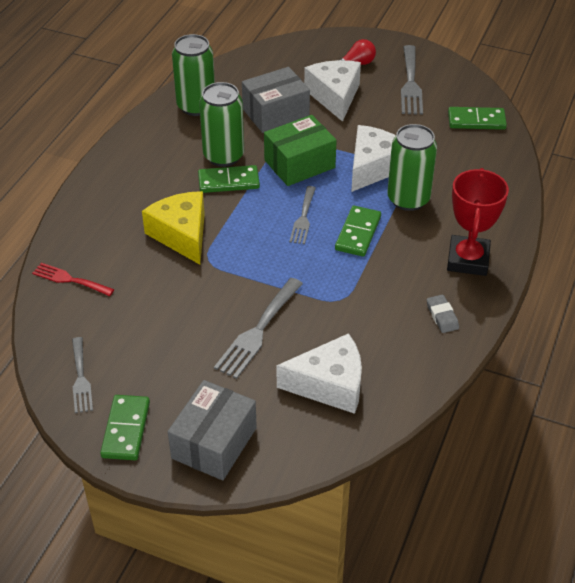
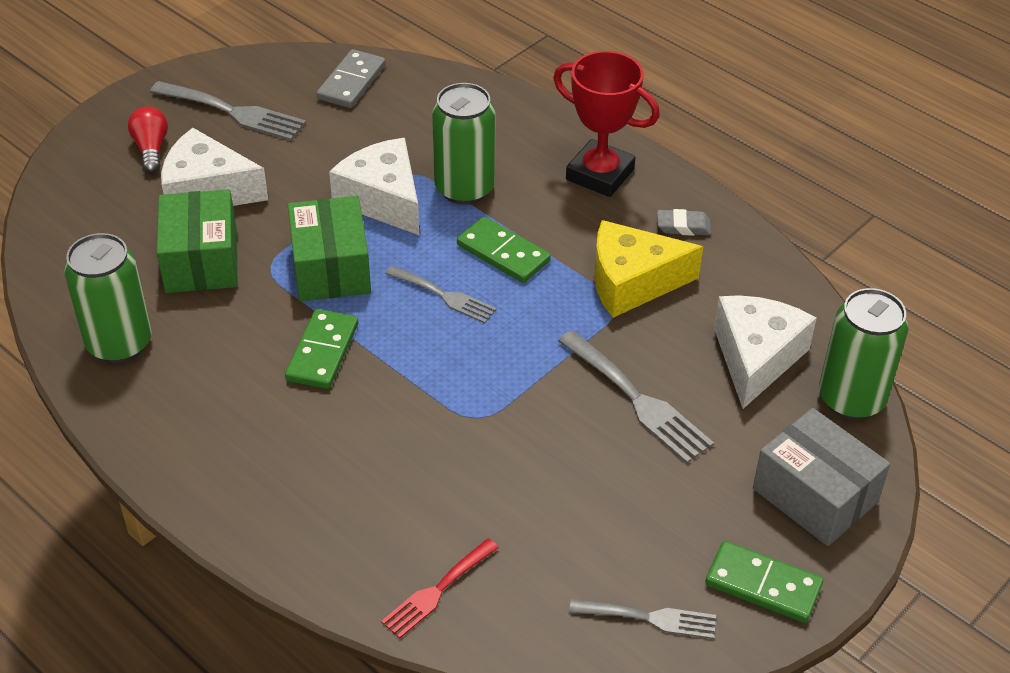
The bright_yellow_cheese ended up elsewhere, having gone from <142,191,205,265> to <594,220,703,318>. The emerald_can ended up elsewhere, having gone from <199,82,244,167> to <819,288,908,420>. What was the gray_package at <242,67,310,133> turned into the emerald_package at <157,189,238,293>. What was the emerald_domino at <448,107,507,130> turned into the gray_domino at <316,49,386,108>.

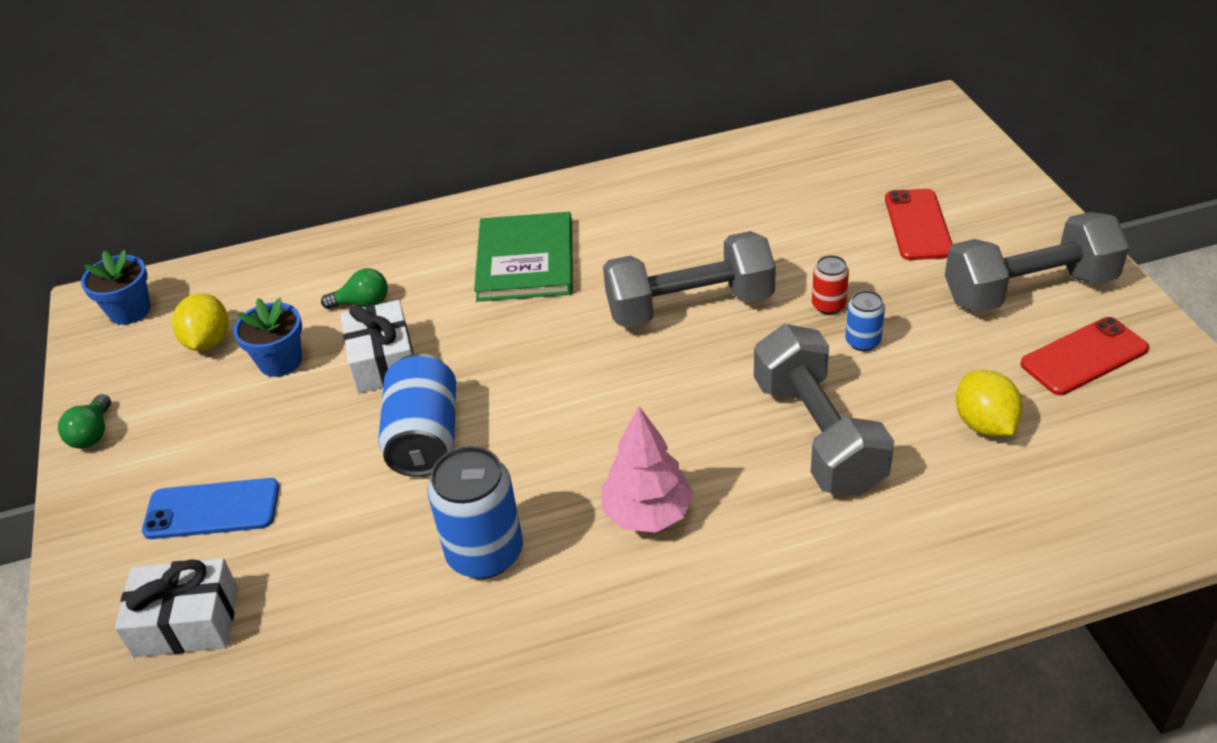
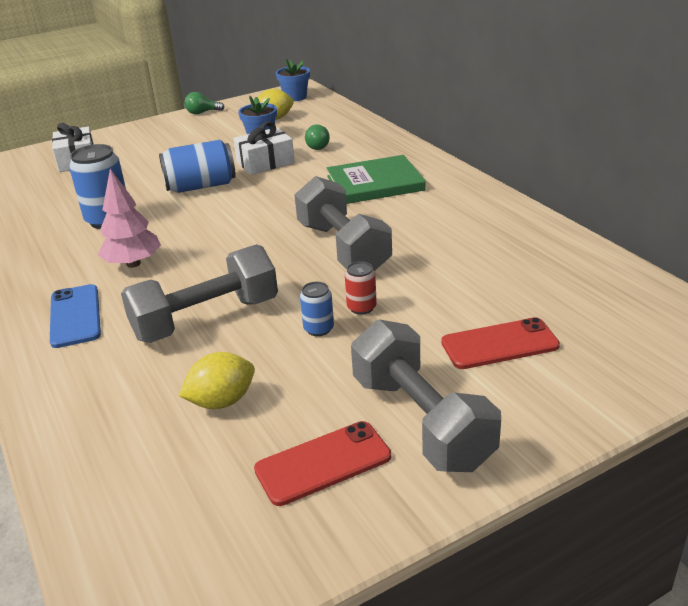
The cobalt_phone ended up elsewhere, having gone from <142,478,279,539> to <50,284,101,348>. The crimson_phone at <1020,317,1149,395> ended up facing another way, 75 degrees counterclockwise from before.

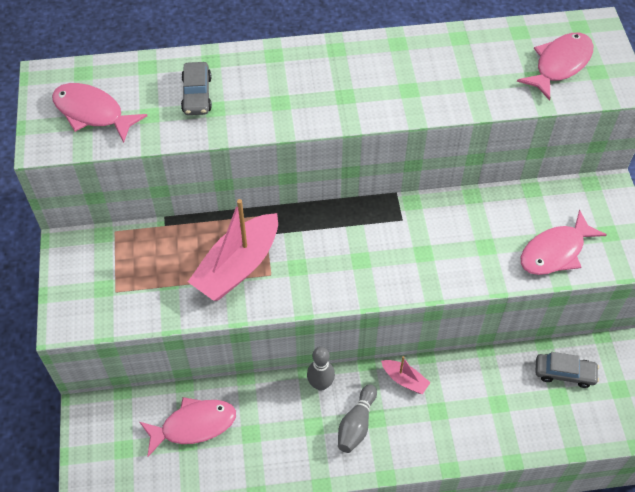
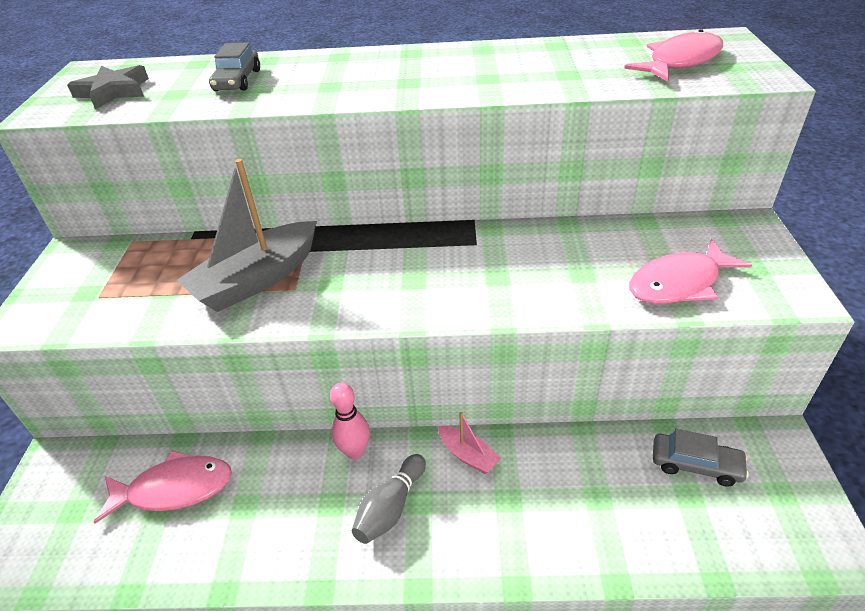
Where the rose-pink_toy_fish stood at <52,83,147,143>, the gray_star_shape came to stand at <67,65,149,109>. What was the rose-pink_boat at <188,199,278,301> turned into the gray_boat at <176,159,317,312>. What was the gray_skittle at <307,347,335,391> turned into the rose-pink_skittle at <330,382,370,459>.

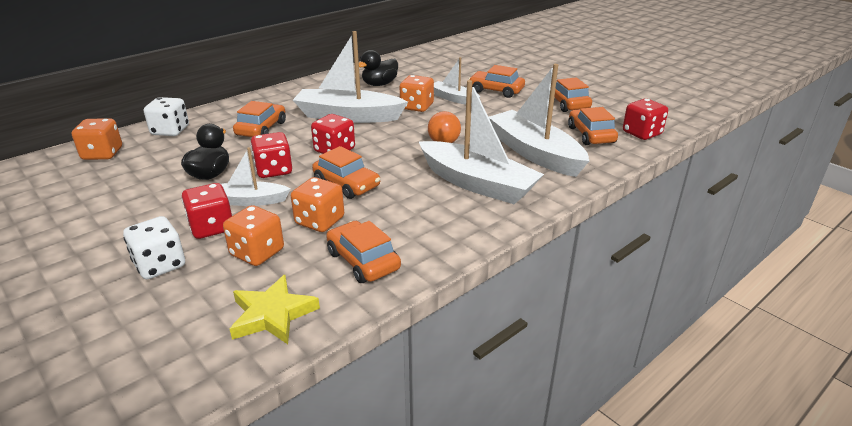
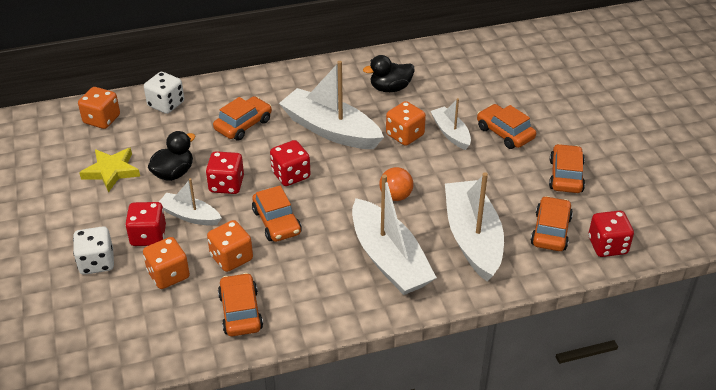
The bright_yellow_star_shape ended up elsewhere, having gone from <230,275,320,344> to <79,148,140,193>.

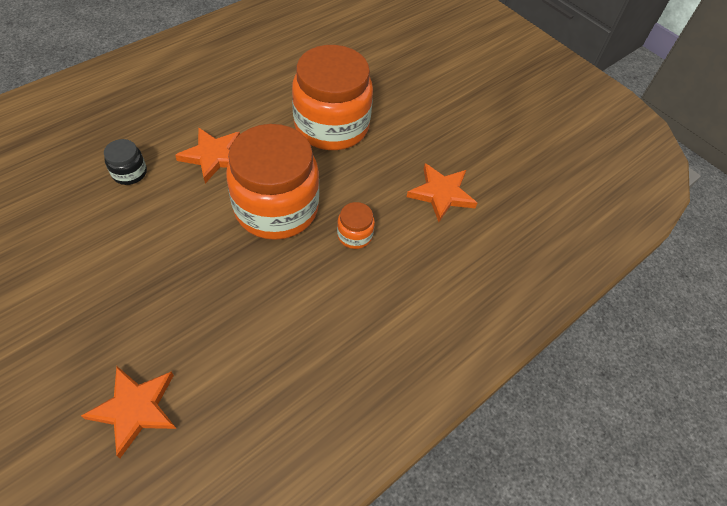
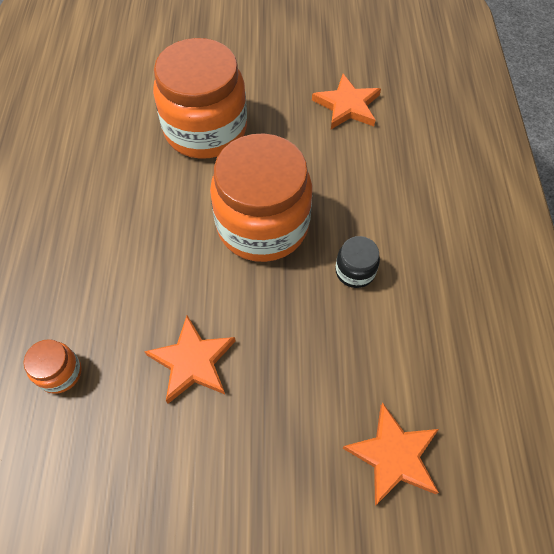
The jet-black_preserve_jar ended up elsewhere, having gone from <104,139,147,185> to <335,236,380,288>. The orange-coloured_star_shape ended up elsewhere, having gone from <175,127,240,183> to <144,316,236,404>. The orange-coloured_preserve_jar ended up elsewhere, having gone from <337,202,375,249> to <23,339,82,394>.

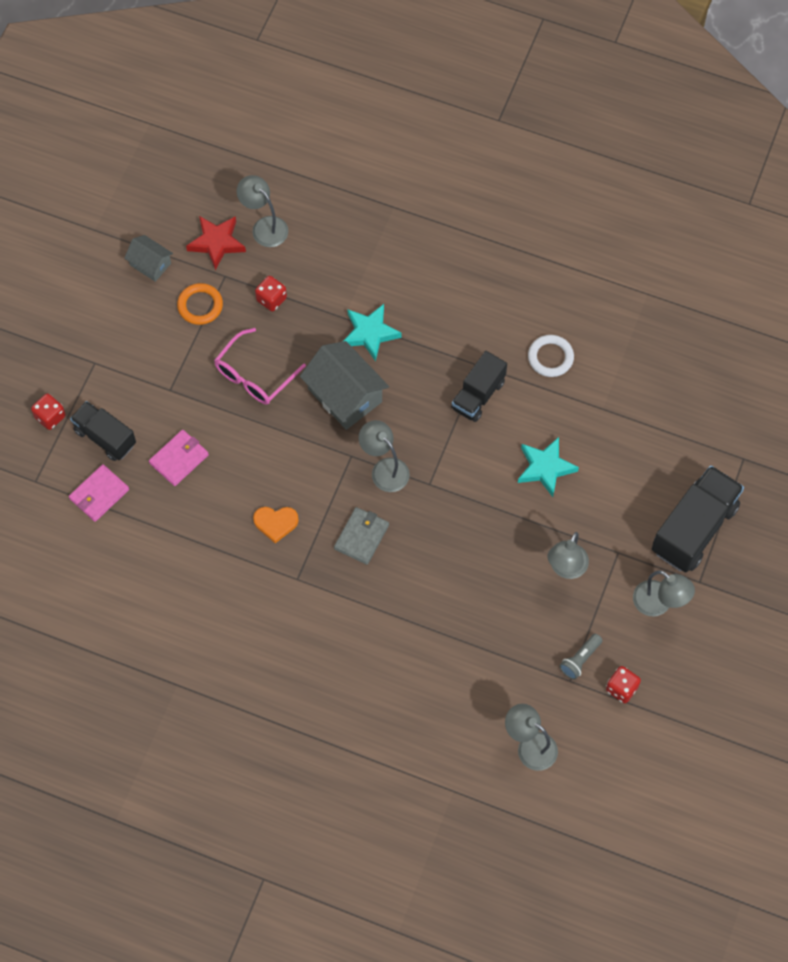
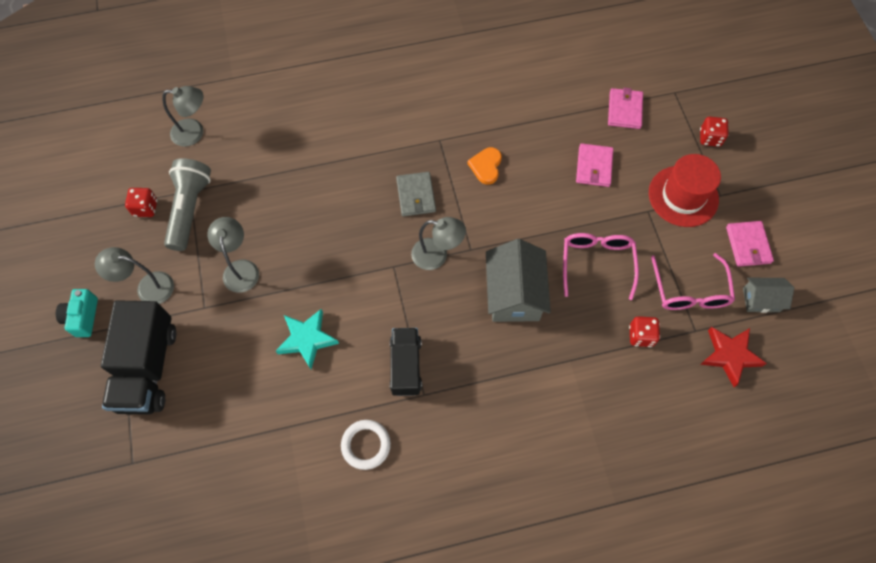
The second view lost the jet-black_lorry at <70,401,136,461>. The second view lost the gray_reading_lamp at <237,175,288,247>. The second view lost the aqua_star_shape at <342,304,402,362>. The second view gained the aqua_photo_camera at <56,289,98,337>. The second view gained the crimson_hat at <649,154,721,227>. The second view gained the rose-pink_wallet at <726,221,774,267>. Where the orange-coloured_hoop stood at <177,283,223,325>, the rose-pink_glasses came to stand at <651,253,735,310>. The orange-coloured_heart_shape at <253,507,299,543> ended up facing another way, 45 degrees counterclockwise from before. The gray_house at <300,341,389,430> ended up facing another way, 75 degrees clockwise from before. The size of the gray_pocket_torch at <560,634,603,680> changed by a factor of 1.95.

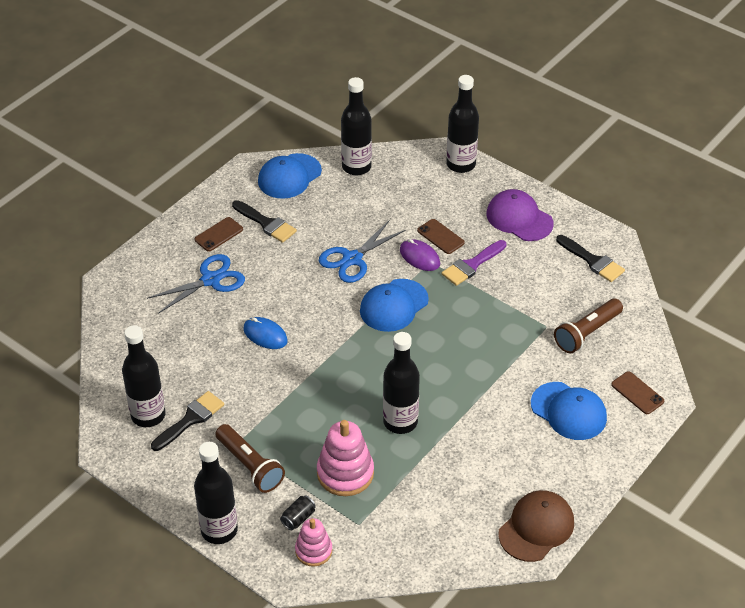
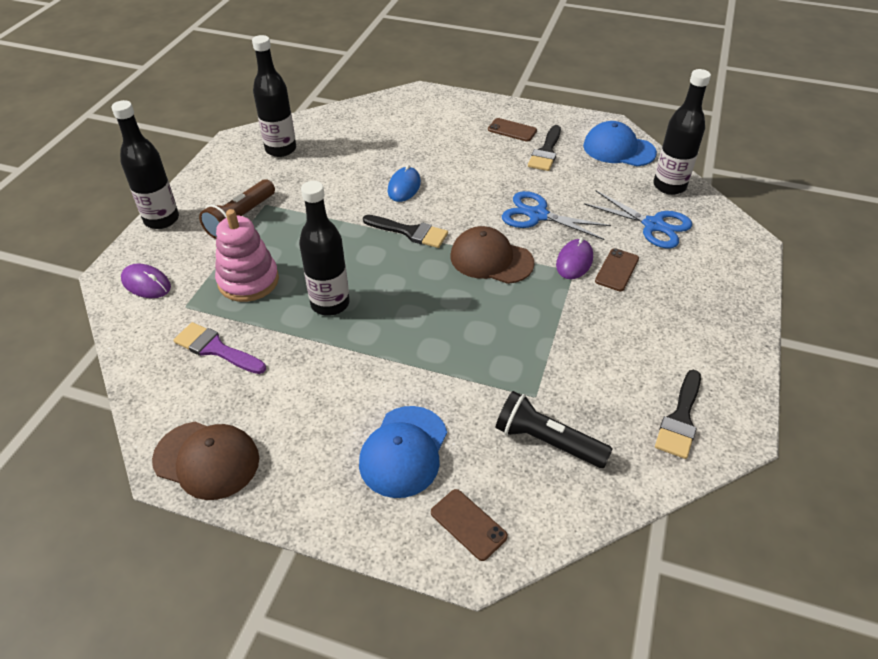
The second view lost the jet-black_can at <280,495,316,530>. The second view lost the jet-black_drink_bottle at <446,75,479,173>. The second view lost the royal_purple_baseball_cap at <486,189,554,241>. The cobalt_scissors ended up elsewhere, having gone from <147,254,245,314> to <584,191,692,249>. The jet-black_brush ended up elsewhere, having gone from <151,391,224,451> to <363,215,448,248>. The royal_purple_brush ended up elsewhere, having gone from <442,240,506,286> to <173,322,266,374>. Where the rose-pink_ring_stacker stood at <295,518,333,567>, the royal_purple_mouse came to stand at <121,264,171,298>. What was the cobalt_baseball_cap at <360,279,429,332> turned into the russet_baseball_cap at <450,226,534,284>. What was the russet_pocket_torch at <554,299,623,354> turned into the jet-black_pocket_torch at <496,391,612,468>. The russet_phone at <611,371,664,414> ended up facing another way, 75 degrees counterclockwise from before.

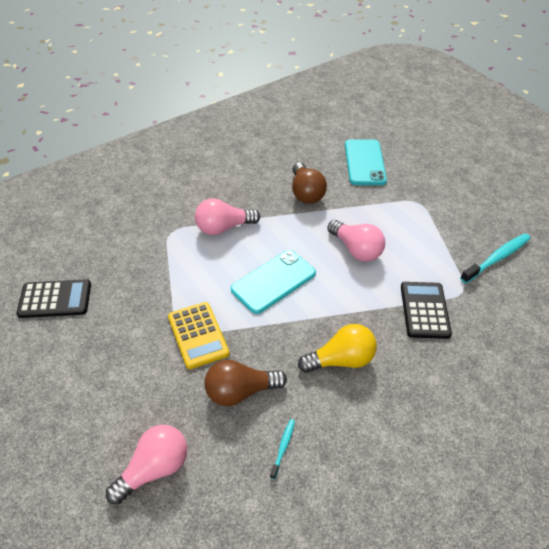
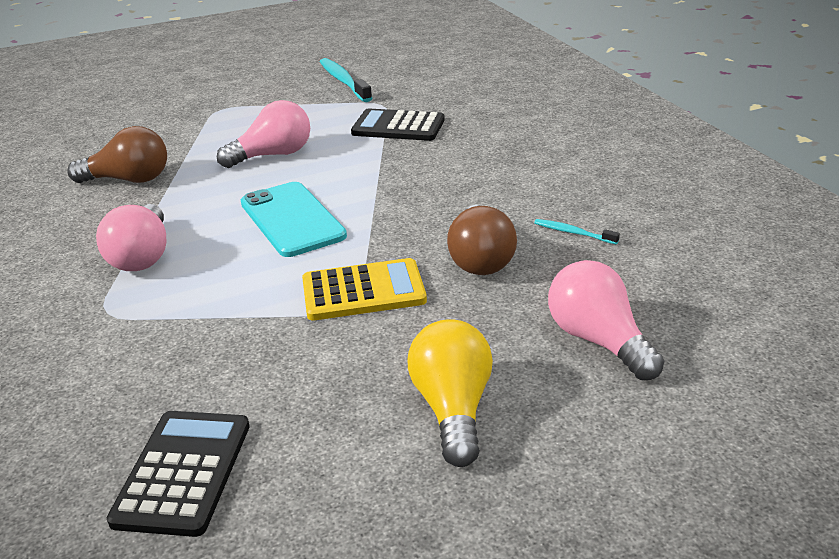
The second view lost the aqua_phone at <345,139,387,185>. The bright_yellow_lightbulb ended up elsewhere, having gone from <298,324,377,373> to <408,319,493,467>.

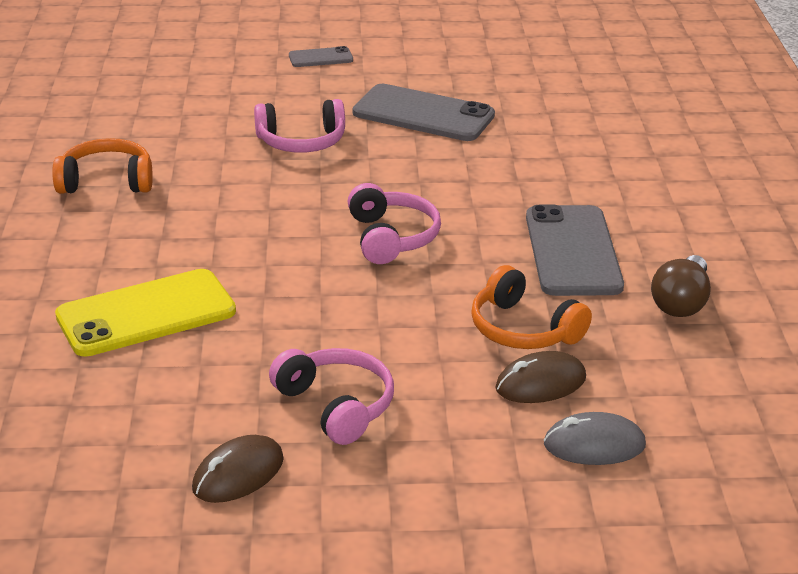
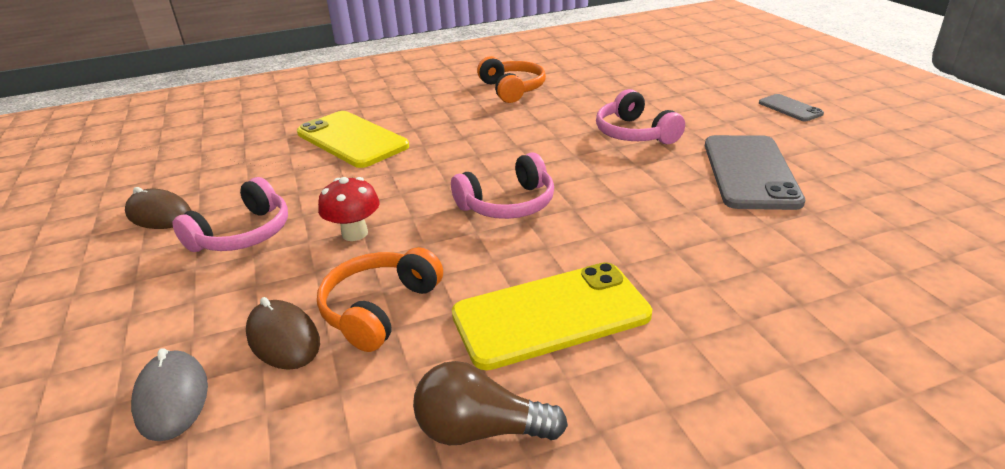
The second view gained the crimson_mushroom at <318,177,380,241>. What was the gray_phone at <526,204,624,296> turned into the bright_yellow_phone at <452,262,652,370>.

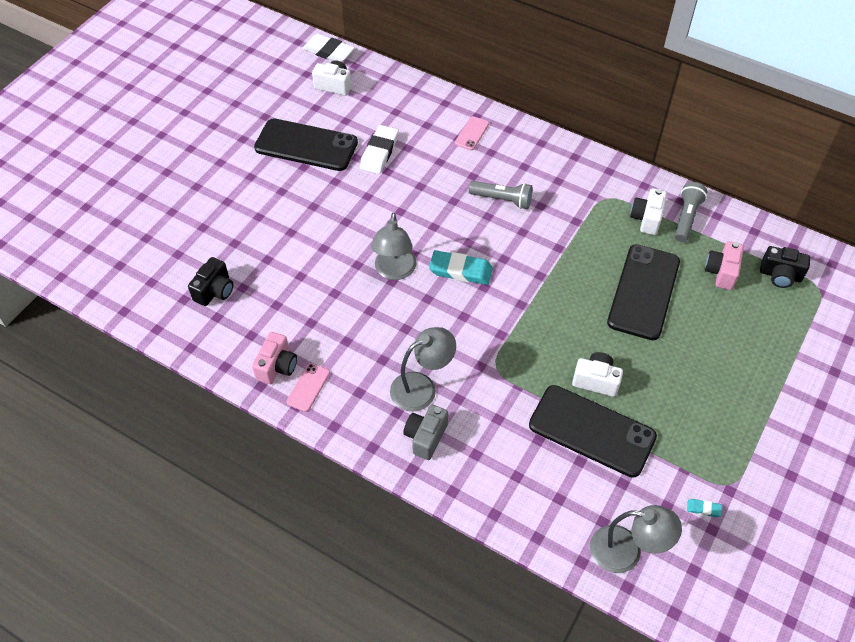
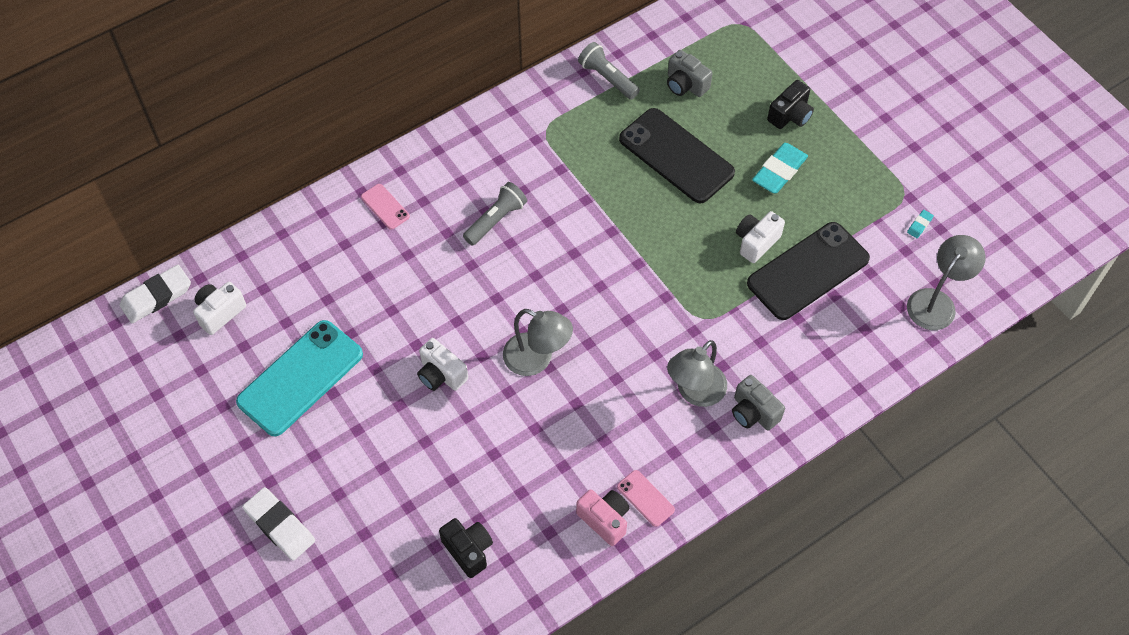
The white_gum_eraser ended up elsewhere, having gone from <360,125,399,174> to <242,487,315,561>. The aqua_gum_eraser ended up elsewhere, having gone from <429,250,493,285> to <752,143,808,194>. The white_photo_camera ended up elsewhere, having gone from <630,188,667,235> to <417,338,468,391>. The jet-black_photo_camera ended up elsewhere, having gone from <760,246,811,288> to <767,80,814,129>. What was the jet-black_phone at <254,118,358,171> turned into the aqua_phone at <236,320,363,436>. What was the rose-pink_photo_camera at <705,241,744,290> turned into the gray_photo_camera at <667,50,712,97>. The gray_reading_lamp at <390,327,456,412> ended up facing another way, 135 degrees counterclockwise from before.

